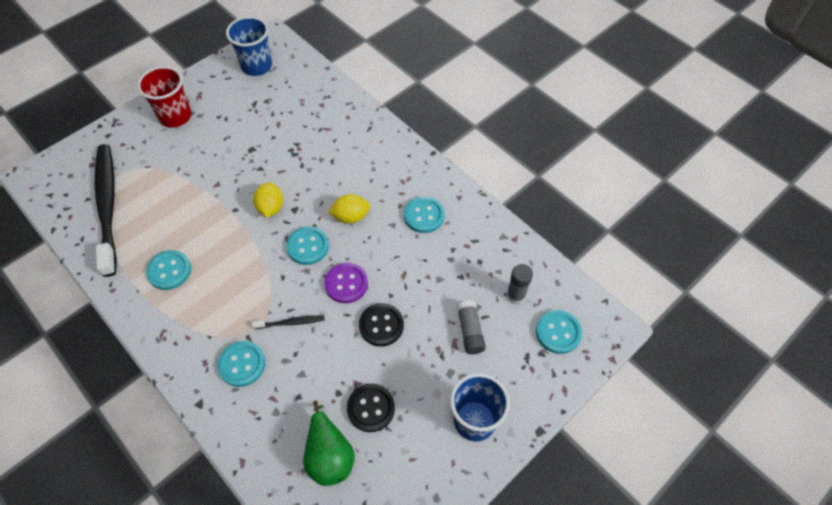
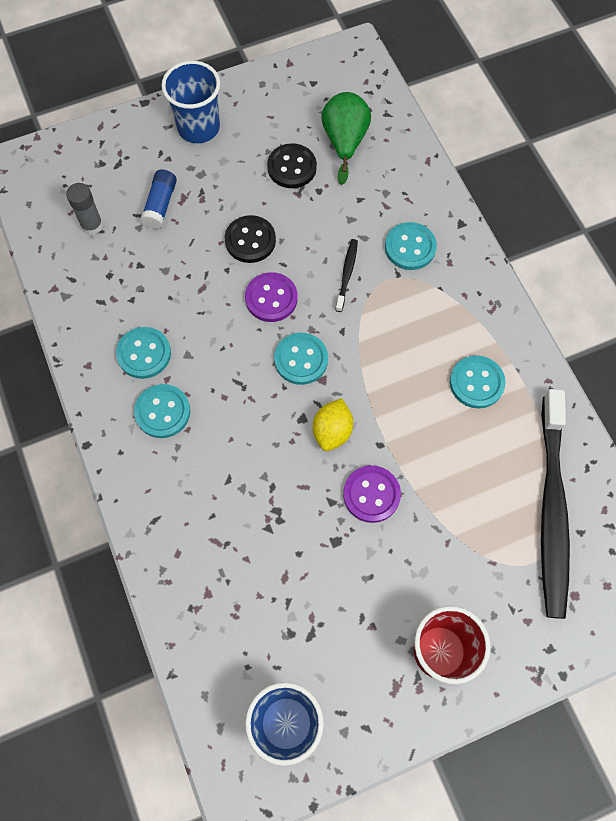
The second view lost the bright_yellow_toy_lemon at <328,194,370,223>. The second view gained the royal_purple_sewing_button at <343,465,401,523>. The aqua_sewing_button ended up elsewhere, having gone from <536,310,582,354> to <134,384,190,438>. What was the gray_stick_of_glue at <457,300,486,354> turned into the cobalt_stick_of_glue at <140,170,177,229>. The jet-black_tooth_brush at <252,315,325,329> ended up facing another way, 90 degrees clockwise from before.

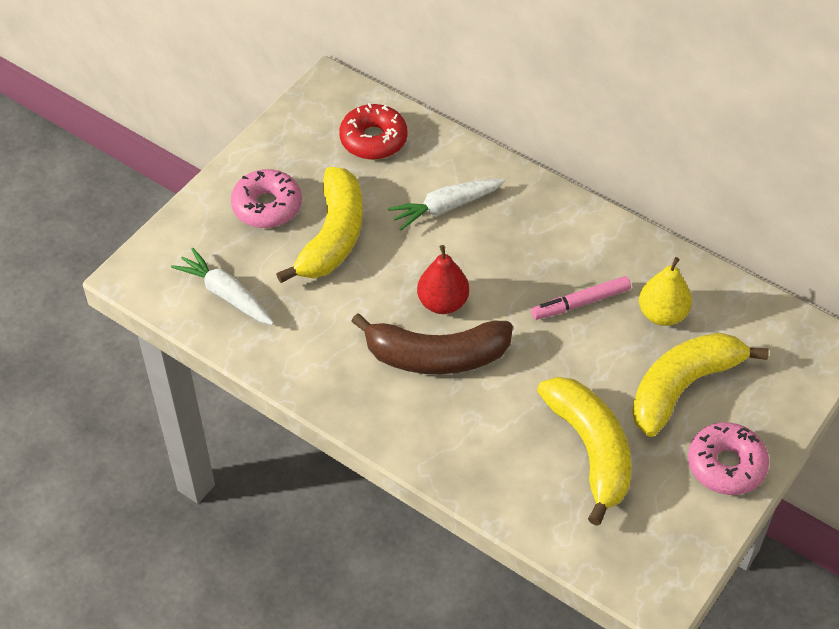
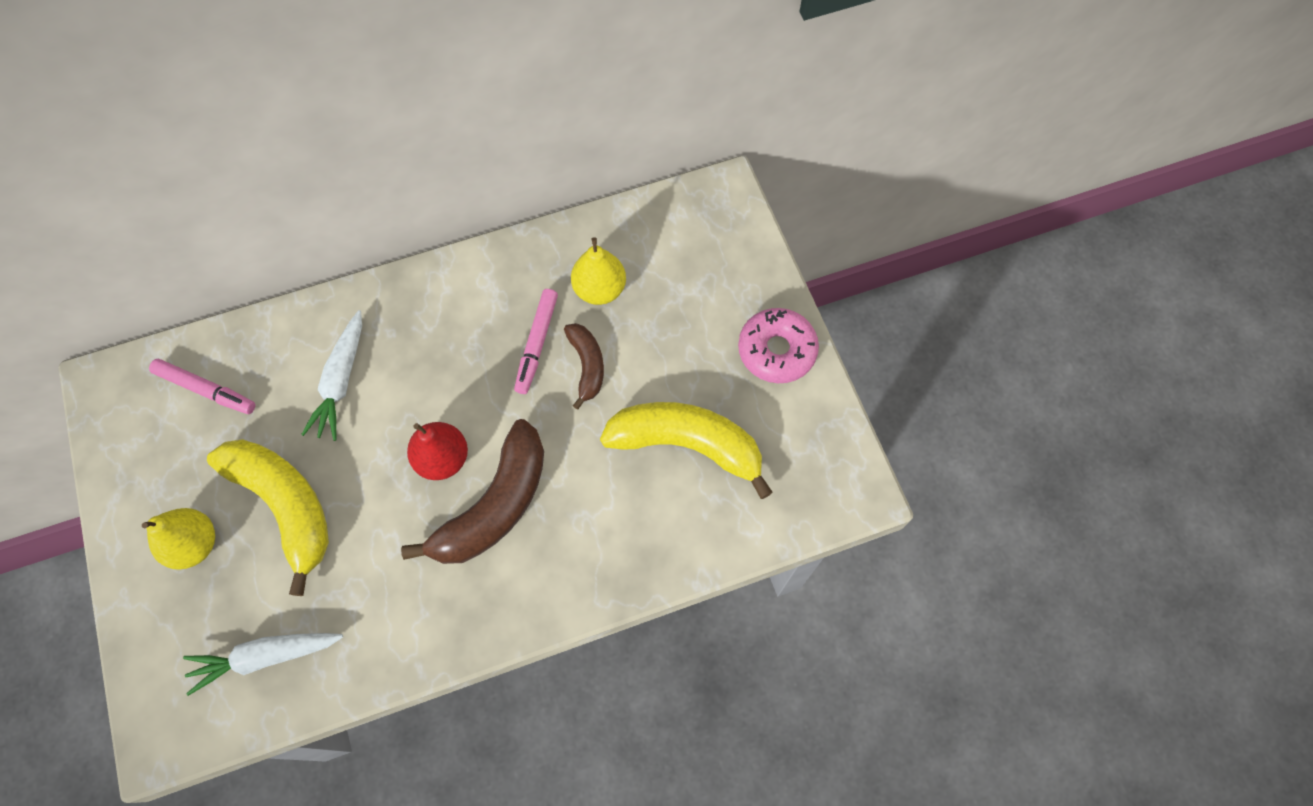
The second view lost the bright_yellow_banana at <632,333,769,437>. The second view gained the russet_banana at <564,323,604,410>. Where the rose-pink_donut stood at <231,169,302,228>, the bright_yellow_toy_pear came to stand at <142,508,215,570>. Where the crimson_donut stood at <339,103,408,160>, the rose-pink_marker came to stand at <149,359,255,414>.

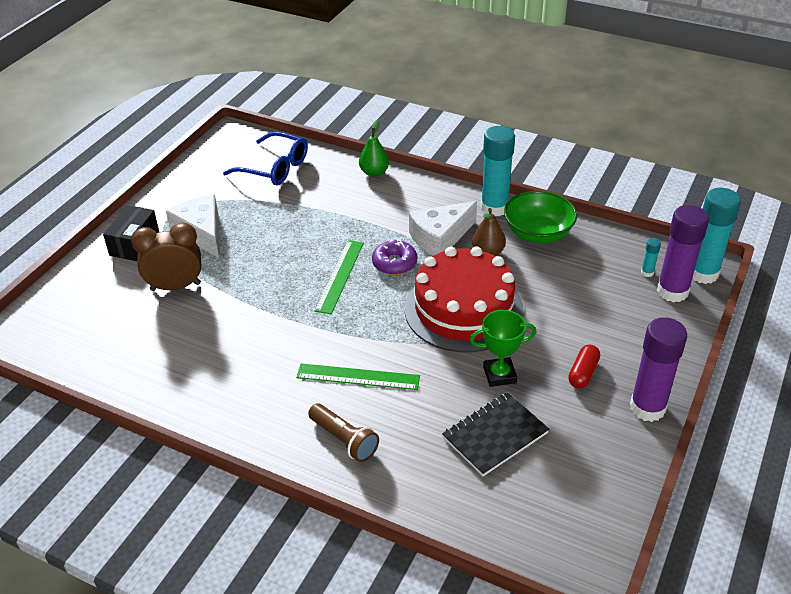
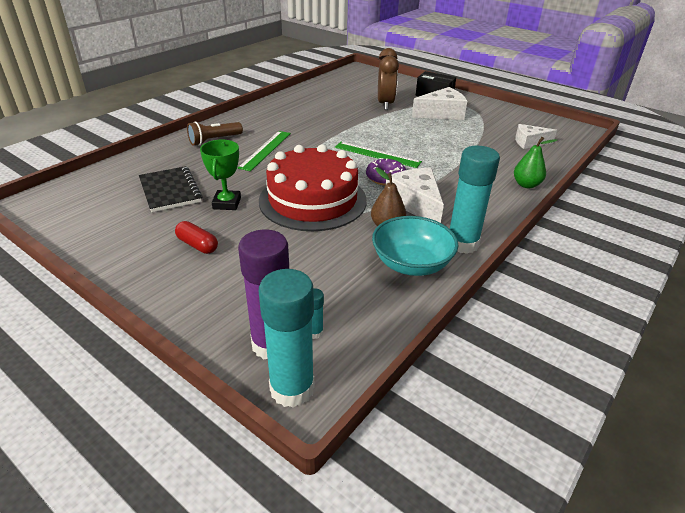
The second view lost the royal_purple_stick_of_glue at <630,317,687,422>. Where the cobalt_glasses stood at <223,132,308,185>, the white_cheese came to stand at <515,124,557,149>. What was the emerald_deep_dish at <504,191,577,243> turned into the aqua_deep_dish at <372,216,458,276>.

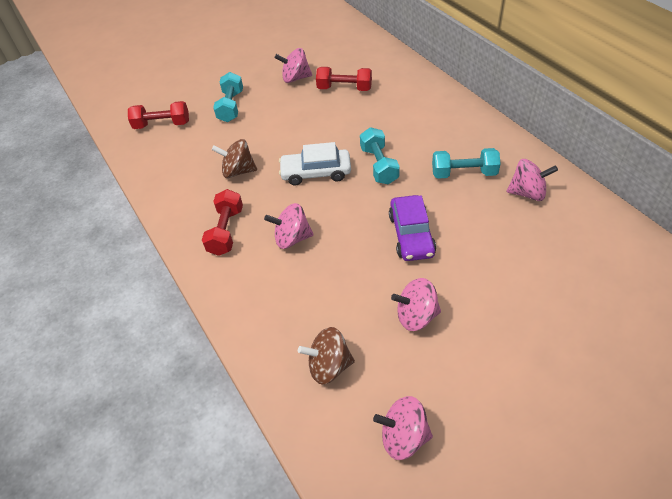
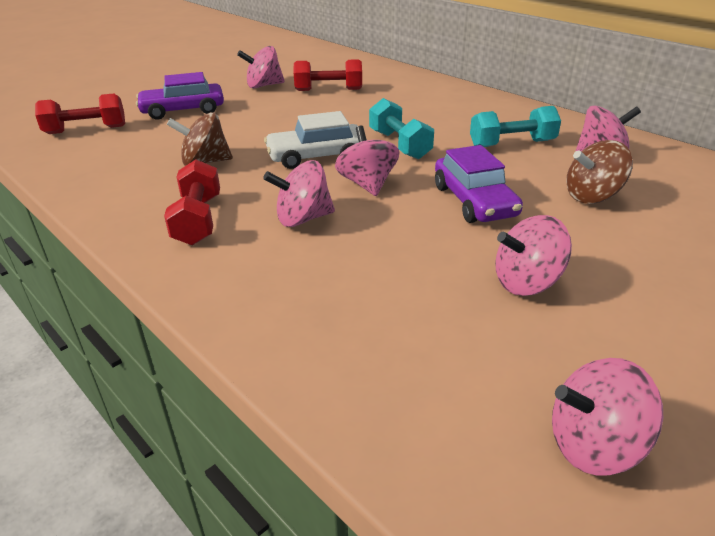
The second view gained the rose-pink_spinning_top at <335,126,400,196>. The russet_spinning_top ended up elsewhere, having gone from <298,327,355,385> to <566,140,633,204>. Where the aqua_dumbbell stood at <213,72,243,122>, the royal_purple_car came to stand at <136,72,224,120>.

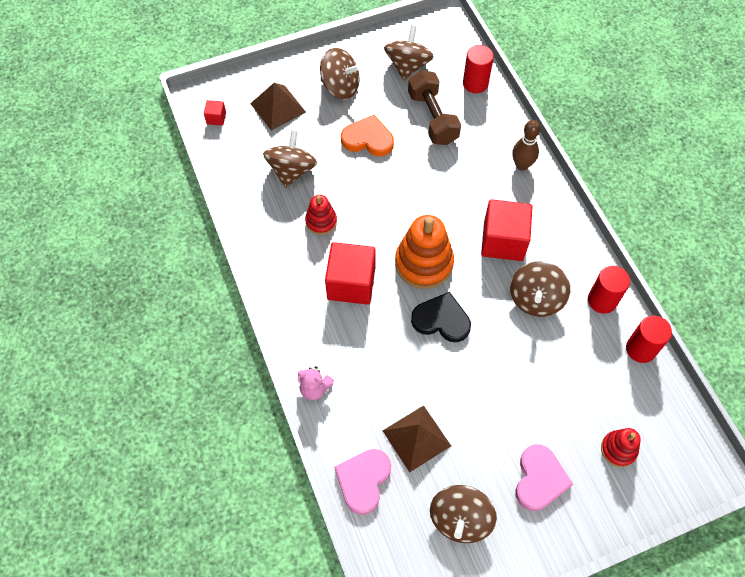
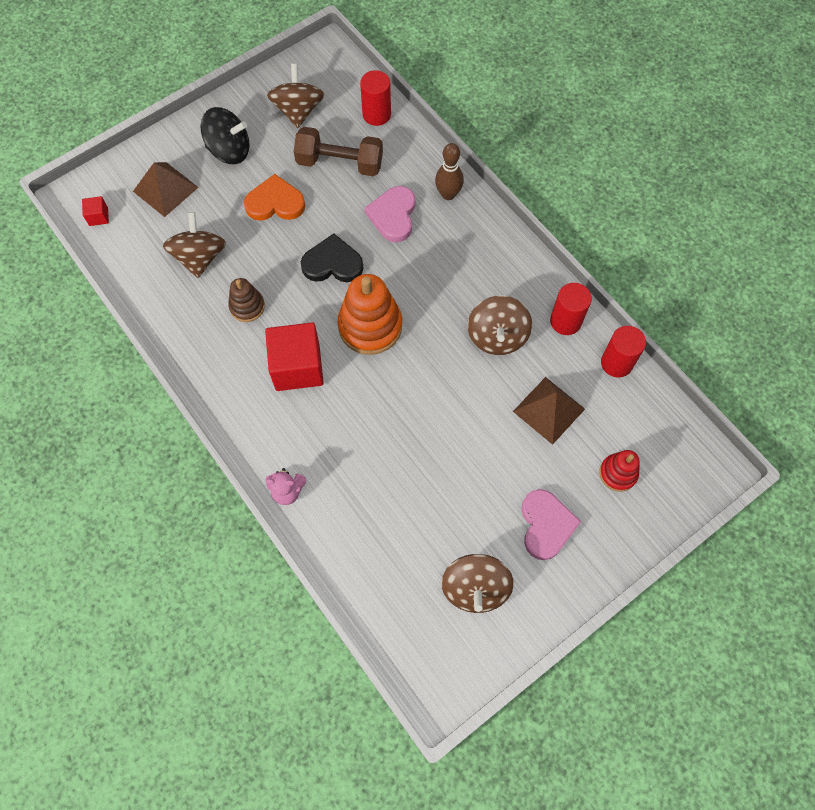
The second view lost the crimson_solid_cube at <481,199,532,261>. The rose-pink_heart_shape ended up elsewhere, having gone from <334,449,391,515> to <364,186,416,242>. The russet_pyramid ended up elsewhere, having gone from <383,406,451,472> to <513,377,585,445>. The jet-black_heart_shape ended up elsewhere, having gone from <411,292,471,342> to <301,234,363,282>. What was the crimson_ring_stacker at <305,195,337,235> turned into the russet_ring_stacker at <228,278,265,322>. What was the russet_spinning_top at <320,48,361,100> turned into the jet-black_spinning_top at <201,107,250,164>. The russet_dumbbell at <408,70,461,145> ended up facing another way, 45 degrees counterclockwise from before.

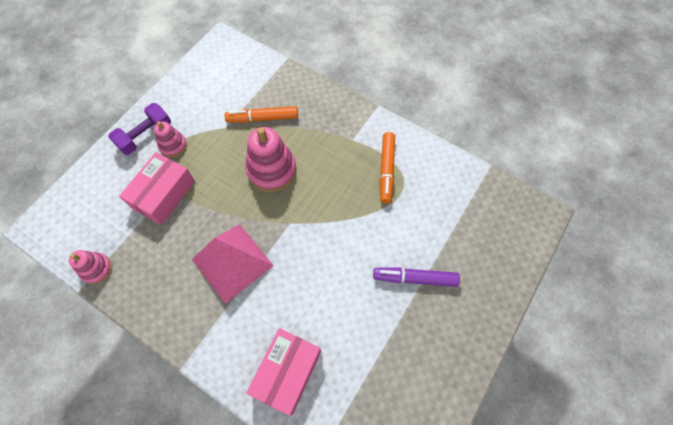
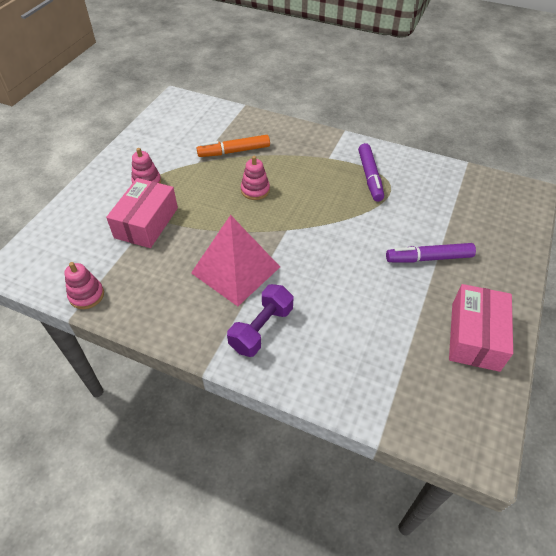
The royal_purple_dumbbell ended up elsewhere, having gone from <108,103,171,155> to <227,284,293,357>. The rose-pink_package ended up elsewhere, having gone from <246,328,321,416> to <449,284,513,372>. What was the orange-coloured_marker at <380,132,395,203> turned into the royal_purple_marker at <358,143,384,202>. The size of the rose-pink_ring_stacker at <245,127,296,192> changed by a factor of 0.57.

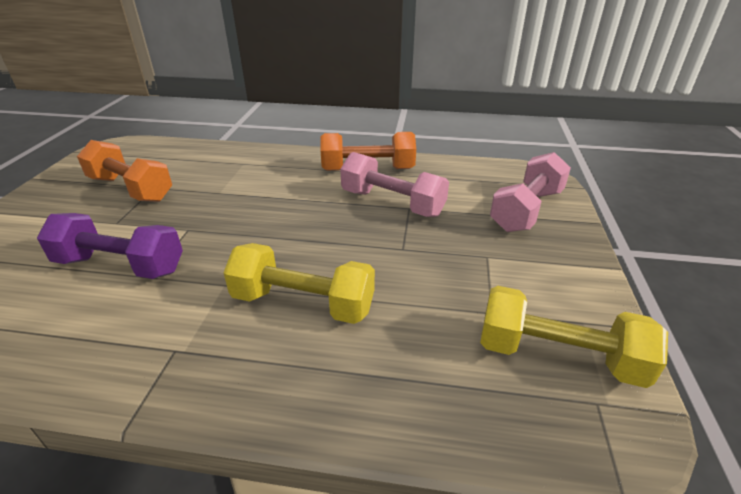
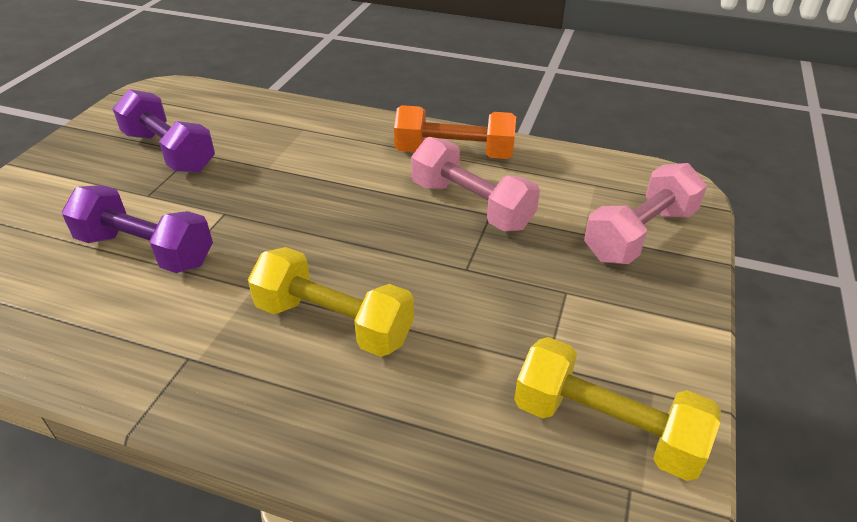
What was the orange-coloured_dumbbell at <77,140,172,202> turned into the royal_purple_dumbbell at <112,89,215,173>.

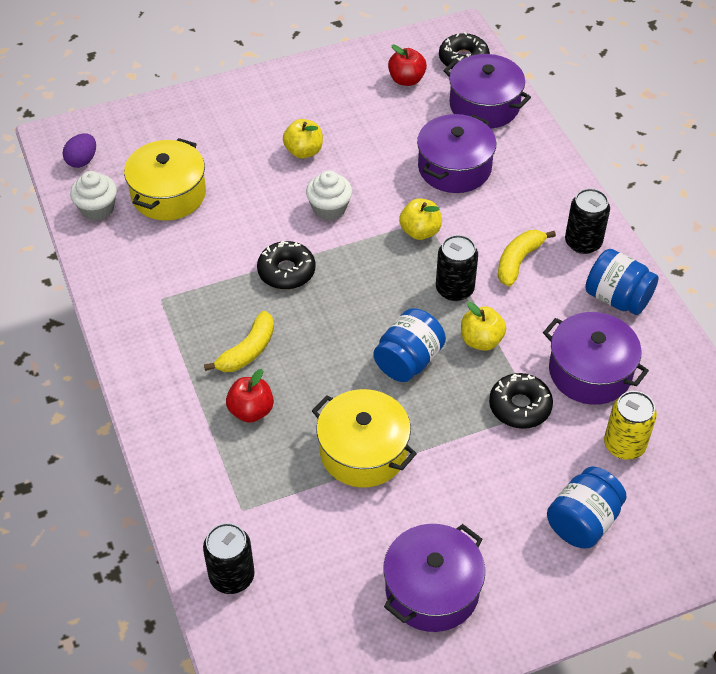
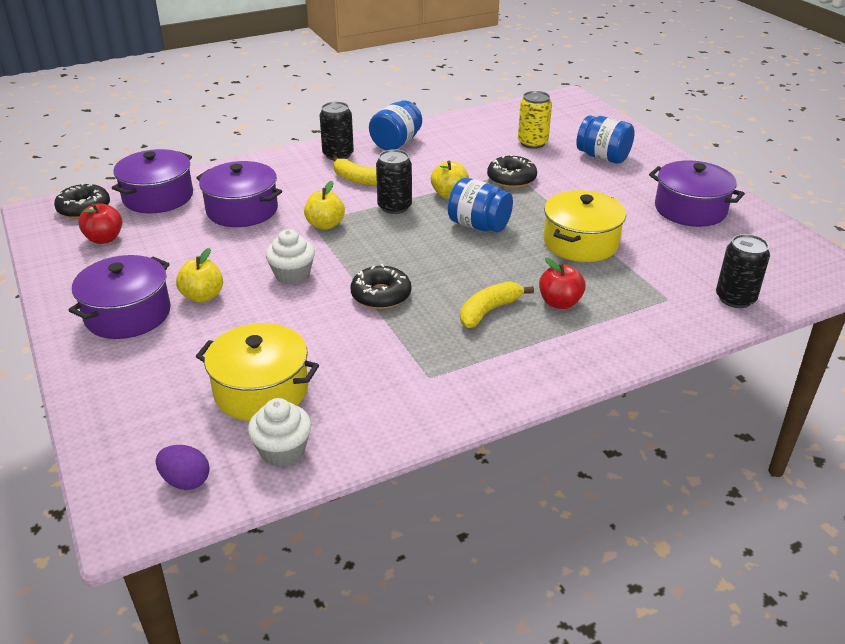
The royal_purple_stockpot ended up elsewhere, having gone from <543,312,649,405> to <68,255,171,339>. The bright_yellow_banana at <204,311,274,372> ended up facing another way, 75 degrees counterclockwise from before.

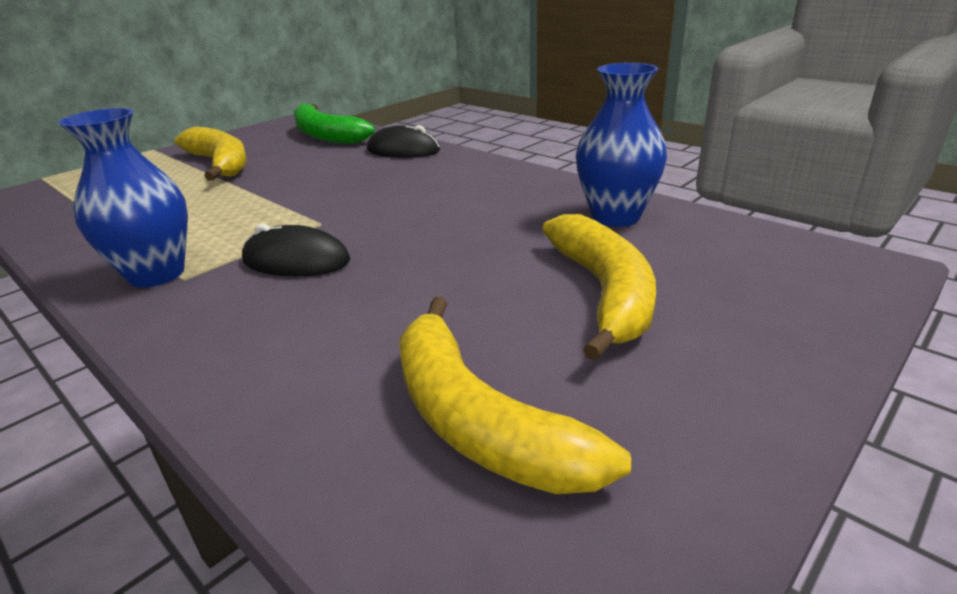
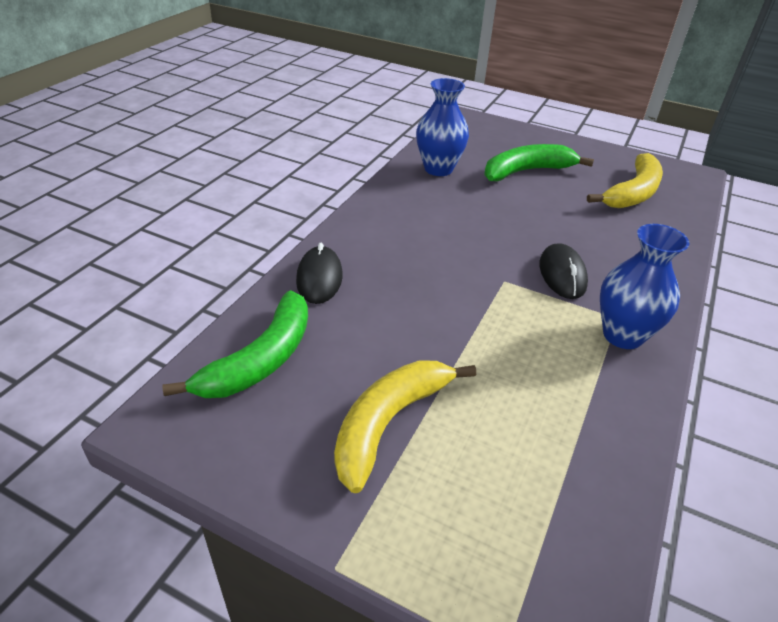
What was the bright_yellow_banana at <542,214,656,361> turned into the emerald_banana at <484,144,594,181>.

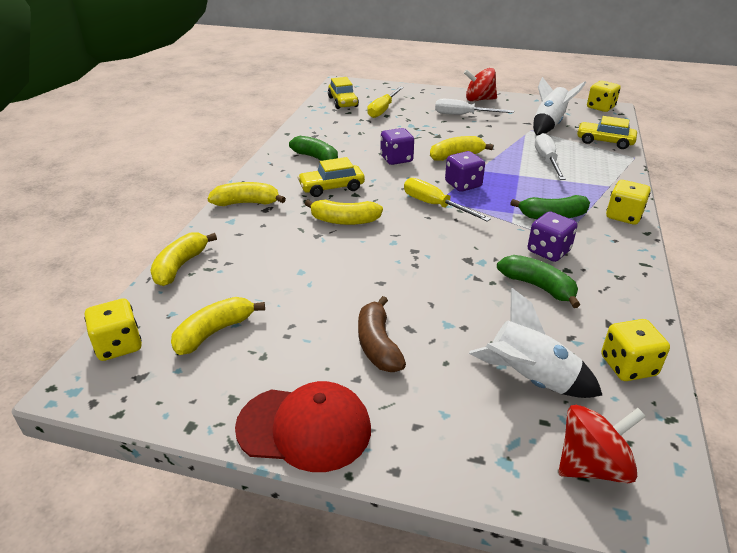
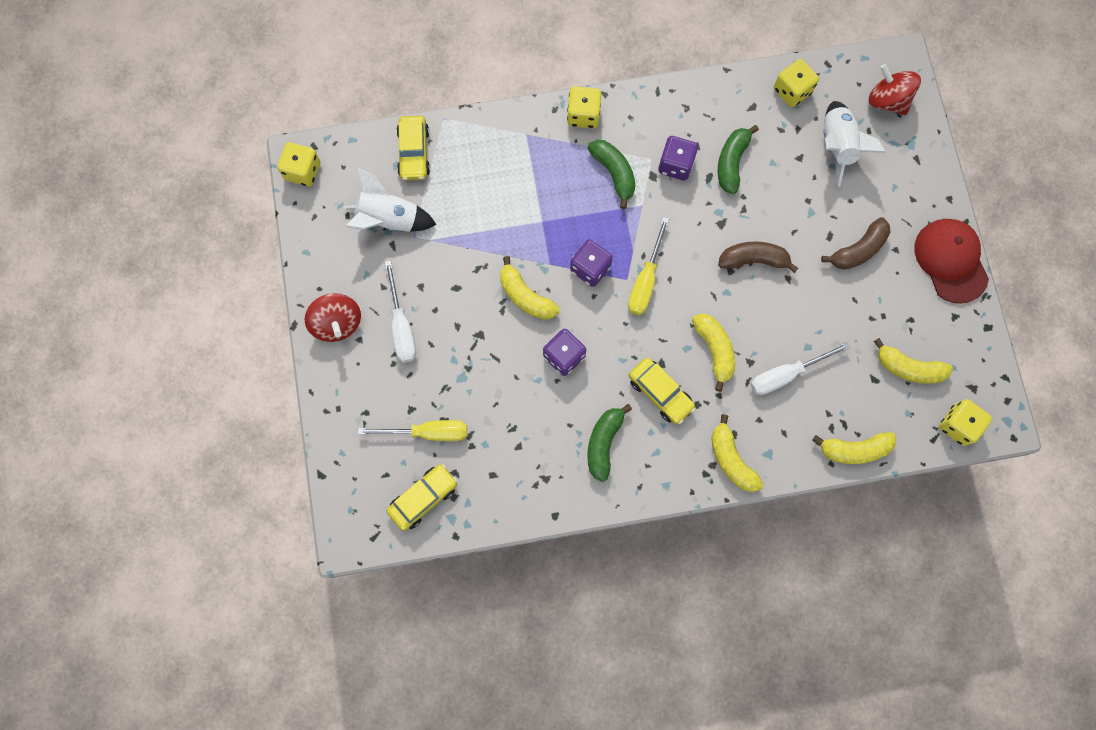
The second view gained the russet_banana at <718,241,798,273>. The white_screwdriver ended up elsewhere, having gone from <535,133,566,180> to <751,342,850,395>.

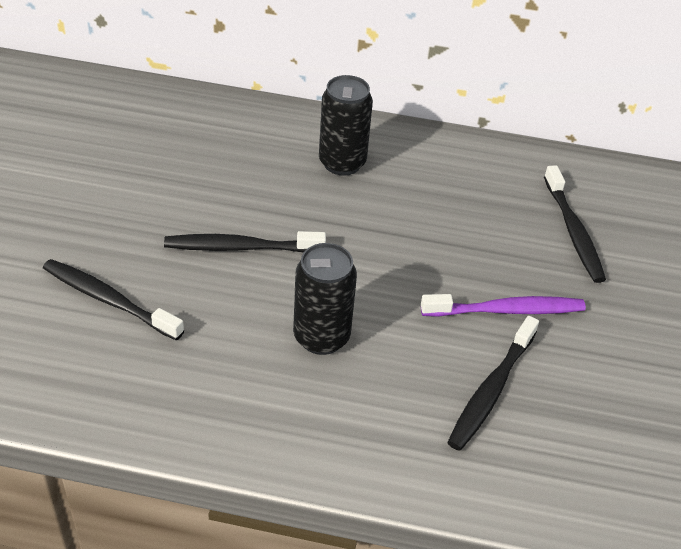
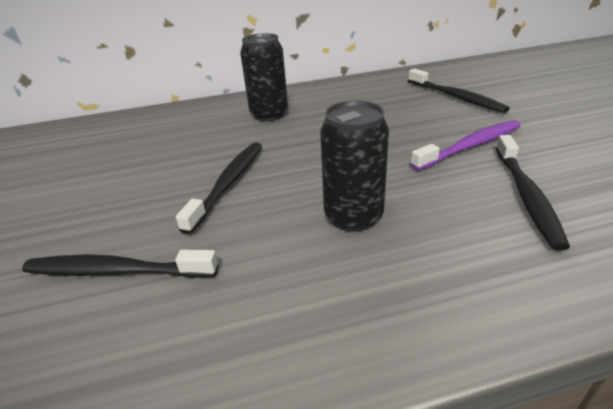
The jet-black_tooth_brush at <164,231,326,252> ended up facing another way, 135 degrees clockwise from before.

